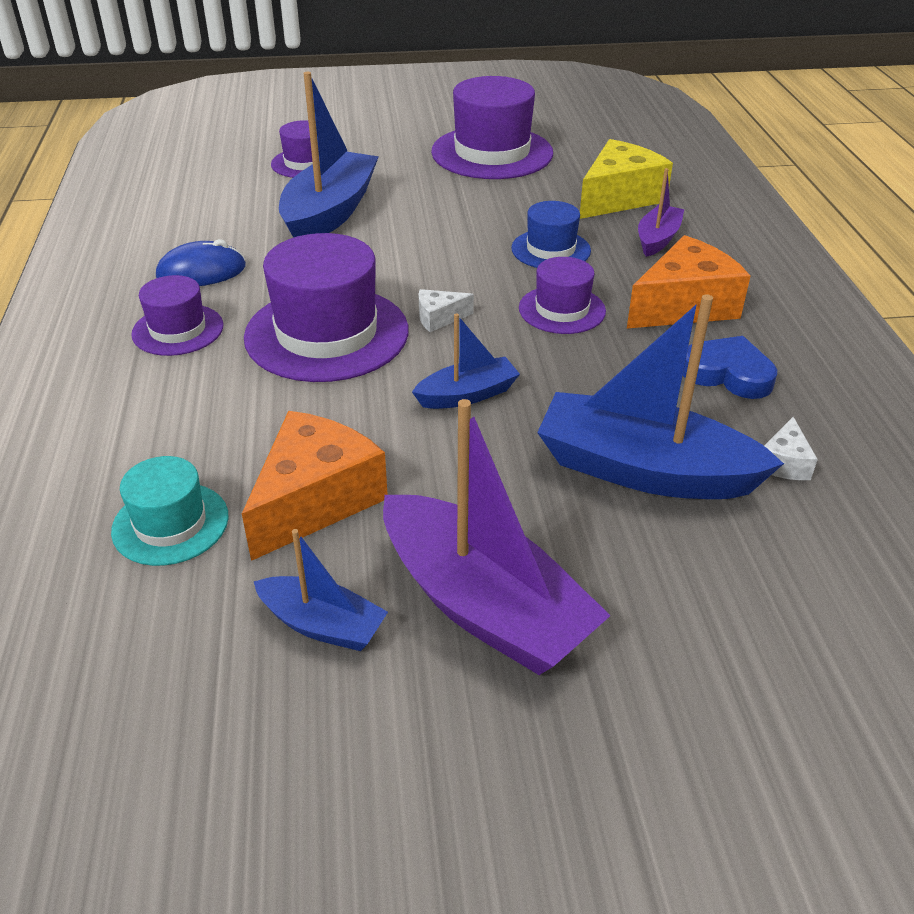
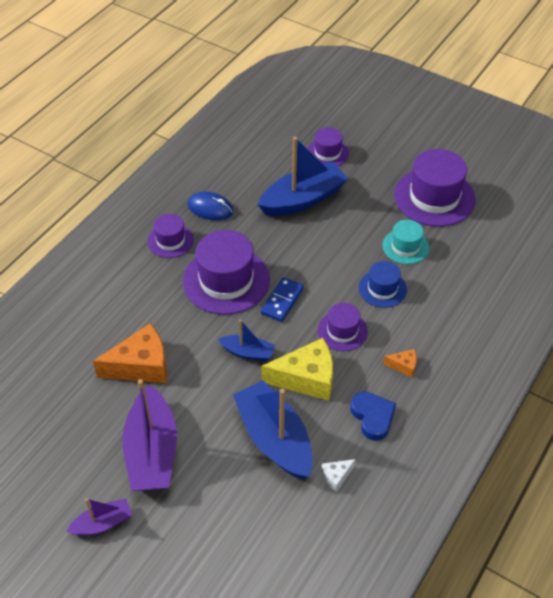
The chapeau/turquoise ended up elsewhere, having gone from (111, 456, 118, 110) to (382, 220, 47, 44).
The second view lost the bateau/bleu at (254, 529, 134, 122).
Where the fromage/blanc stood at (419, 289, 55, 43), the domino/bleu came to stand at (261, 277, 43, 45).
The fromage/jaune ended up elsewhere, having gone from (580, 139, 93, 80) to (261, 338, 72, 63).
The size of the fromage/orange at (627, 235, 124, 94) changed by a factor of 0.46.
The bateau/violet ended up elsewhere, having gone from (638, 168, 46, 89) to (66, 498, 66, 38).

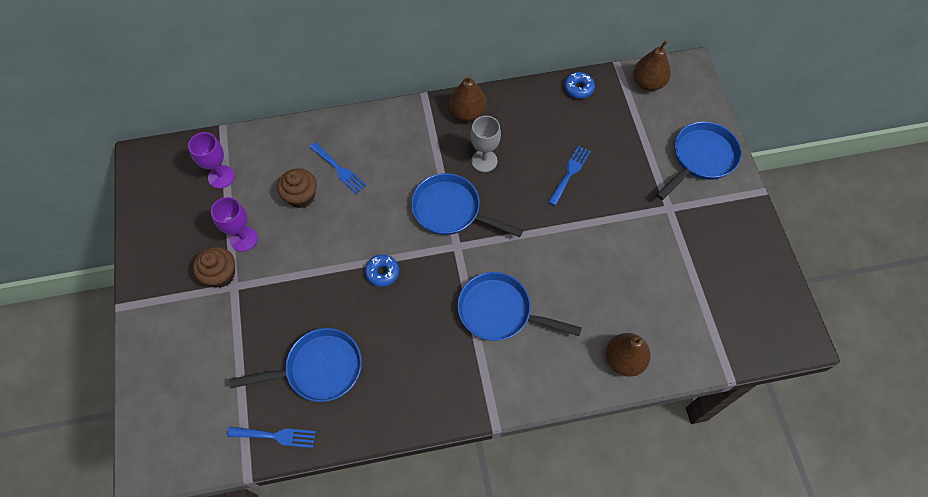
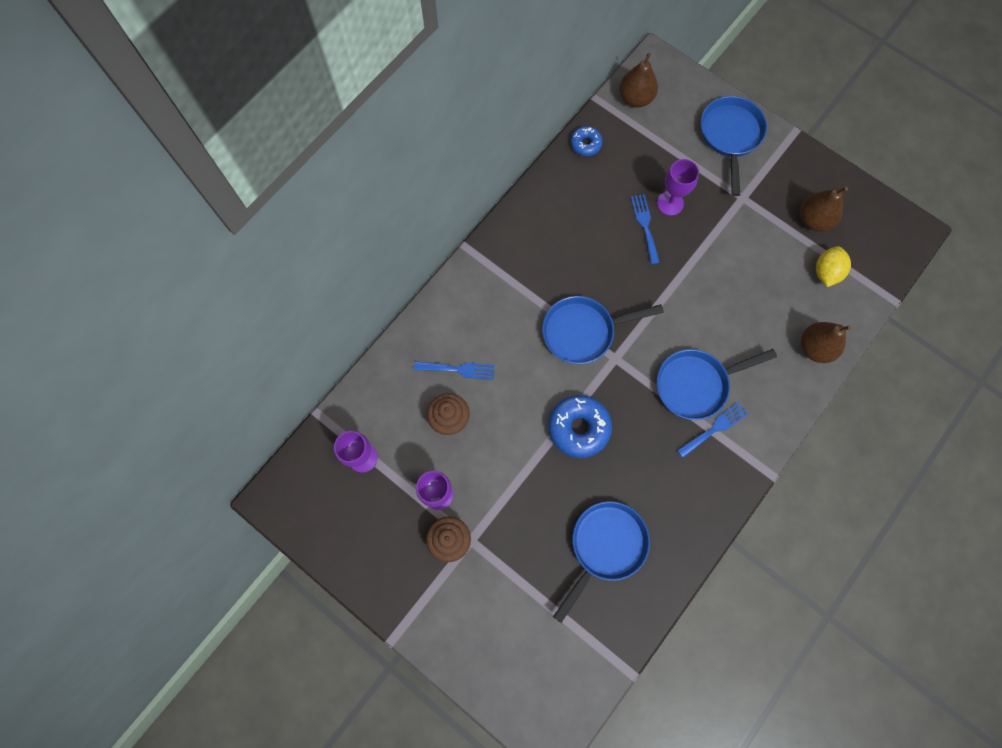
The fourchette/bleu ended up elsewhere, having gone from (227, 427, 89, 21) to (677, 402, 71, 56).
The size of the beignet/bleu at (365, 254, 34, 33) changed by a factor of 1.77.
The poire/marron ended up elsewhere, having gone from (450, 75, 37, 46) to (800, 187, 48, 44).
The second view lost the verre à pied/gris at (470, 116, 31, 56).
The second view gained the verre à pied/violet at (657, 159, 42, 57).
The second view gained the citron/jaune at (816, 246, 35, 41).

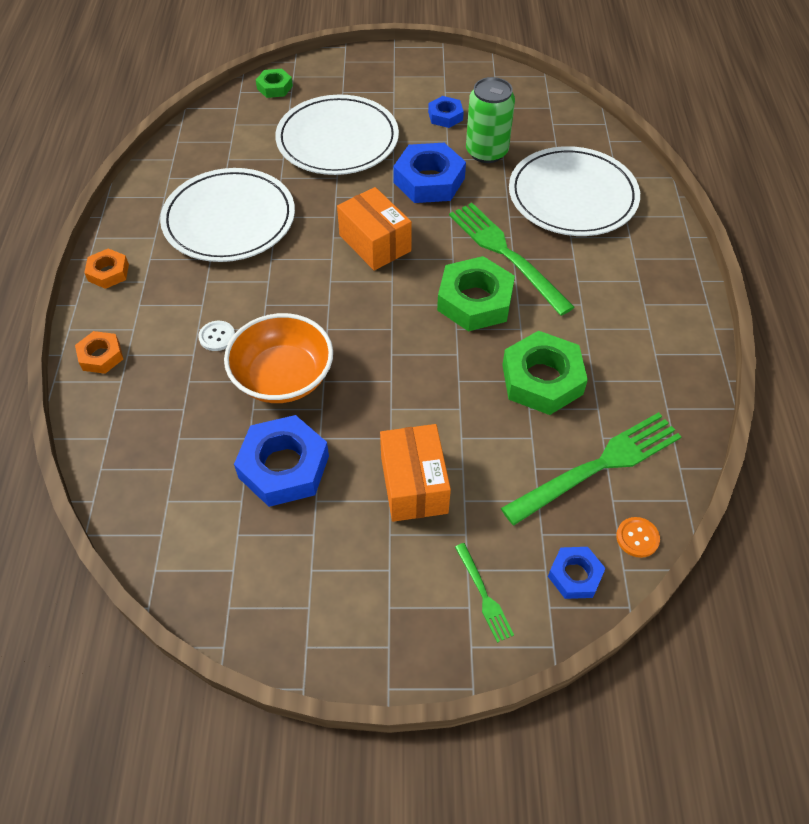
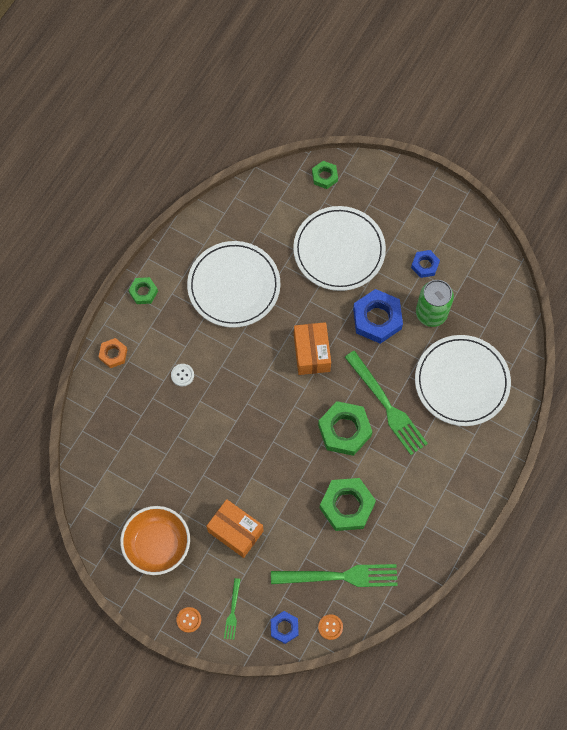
What was the écrou/orange at (84, 249, 45, 40) turned into the écrou/vert at (129, 277, 29, 27).
The bol/orange ended up elsewhere, having gone from (224, 313, 109, 90) to (120, 506, 70, 69).
The second view lost the écrou/bleu at (234, 415, 95, 92).
The boîte/orange at (380, 424, 71, 98) ended up facing another way, 75 degrees counterclockwise from before.
The fourchette/vert at (449, 203, 126, 113) ended up facing another way, 150 degrees clockwise from before.
The second view gained the bouton/orange at (176, 607, 25, 26).

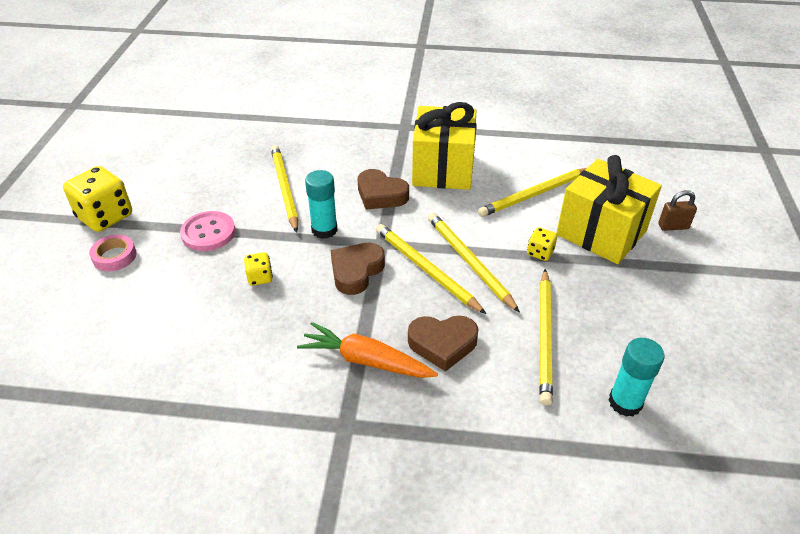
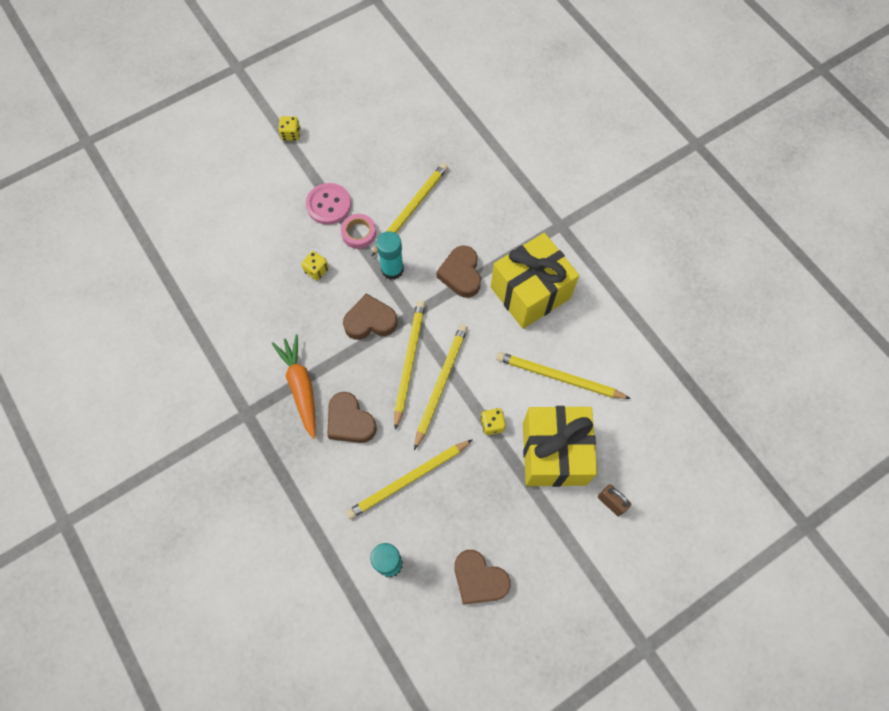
The size of the dé/jaune at (63, 166, 69, 66) changed by a factor of 0.49.
The ruban adhésif/rose ended up elsewhere, having gone from (89, 234, 48, 37) to (341, 214, 35, 35).
The second view gained the cœur/marron at (454, 550, 57, 54).

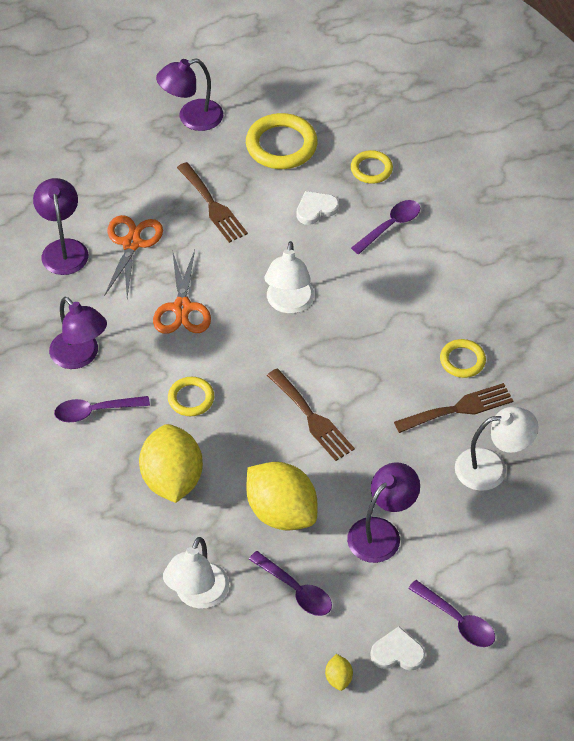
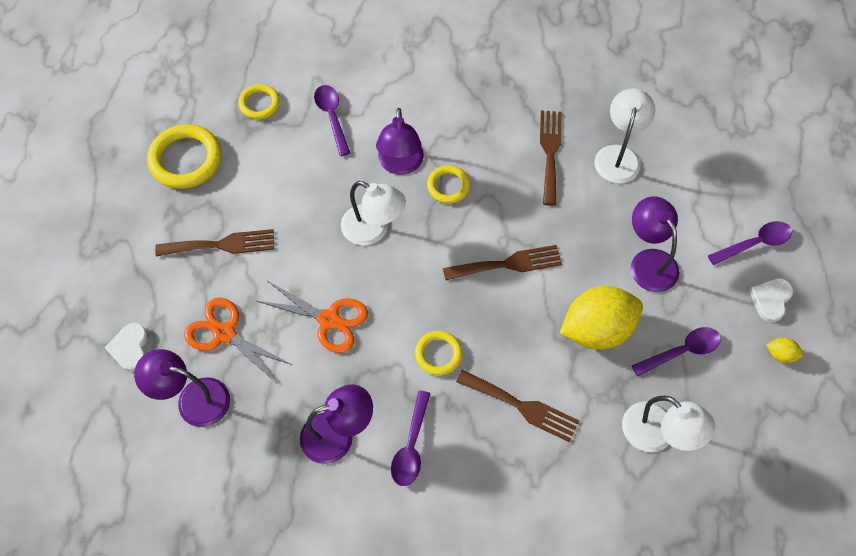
Where the citron/jaune stood at (139, 424, 64, 79), the fourchette/marron came to stand at (456, 370, 123, 72).
The lampe/violet ended up elsewhere, having gone from (156, 58, 67, 73) to (376, 108, 48, 67).
The cœur/blanc ended up elsewhere, having gone from (296, 191, 43, 34) to (105, 323, 43, 49).
The anneau/jaune ended up elsewhere, having gone from (440, 339, 46, 39) to (427, 165, 43, 39).

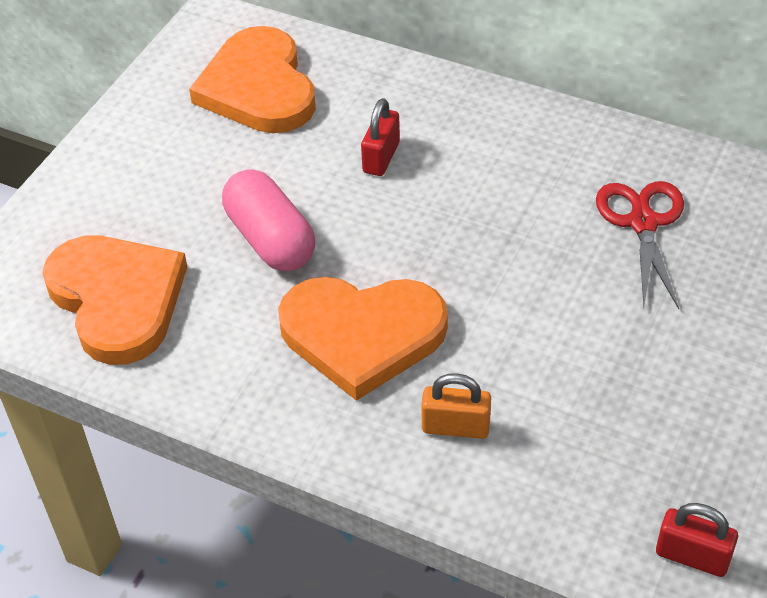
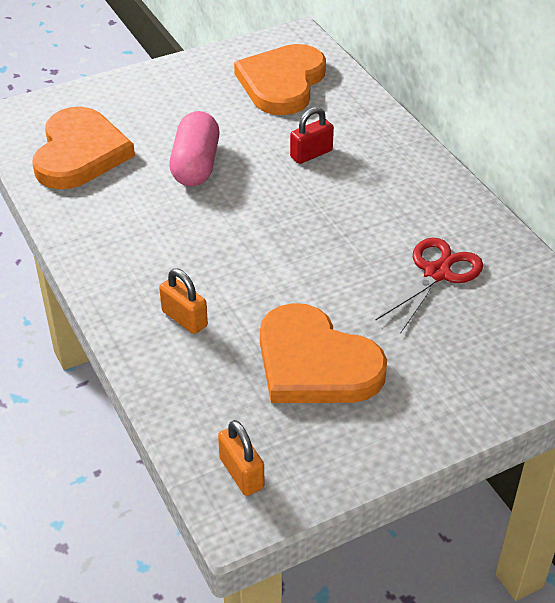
The cœur/orange ended up elsewhere, having gone from (278, 277, 170, 124) to (260, 303, 127, 100).
What was the cadenas/rouge at (656, 503, 82, 74) turned into the cadenas/orange at (218, 420, 46, 76).

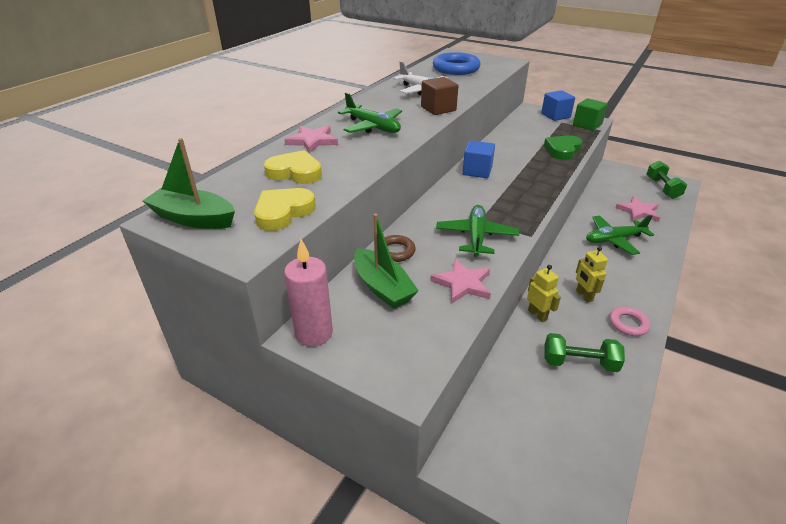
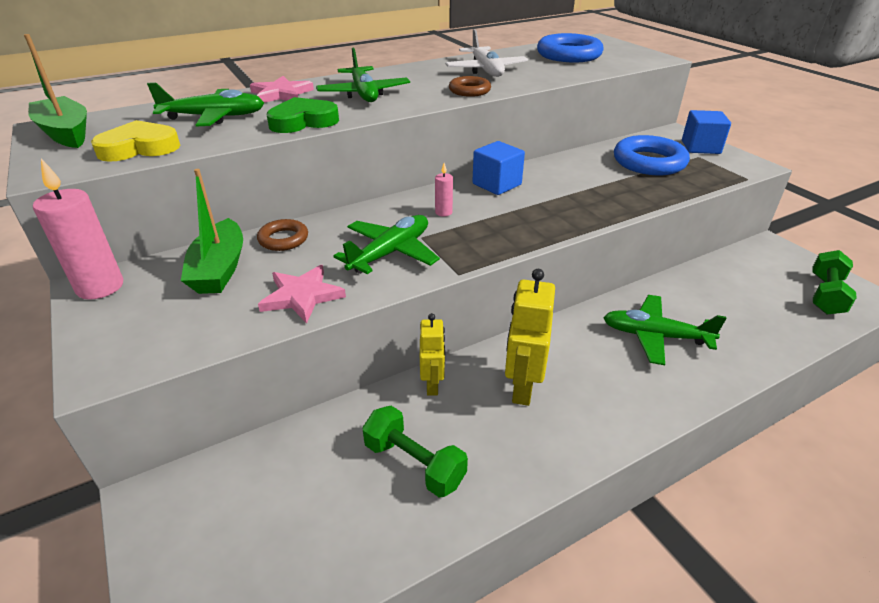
Where the cœur/jaune stood at (264, 150, 58, 34), the avion/vert came to stand at (147, 82, 117, 44).
Where the cube/marron stood at (421, 77, 37, 38), the anneau/marron came to stand at (449, 76, 42, 21).
The cœur/vert ended up elsewhere, having gone from (544, 135, 39, 25) to (267, 97, 72, 36).
The second view lost the cube/vert at (573, 98, 35, 33).
The size of the robot/jaune at (576, 246, 32, 57) changed by a factor of 1.56.
The second view lost the anneau/rose at (609, 307, 42, 29).
The second view lost the étoile/rose at (616, 196, 44, 26).
The second view gained the bougie/rose at (435, 163, 18, 54).
The second view gained the anneau/bleu at (614, 135, 76, 40).

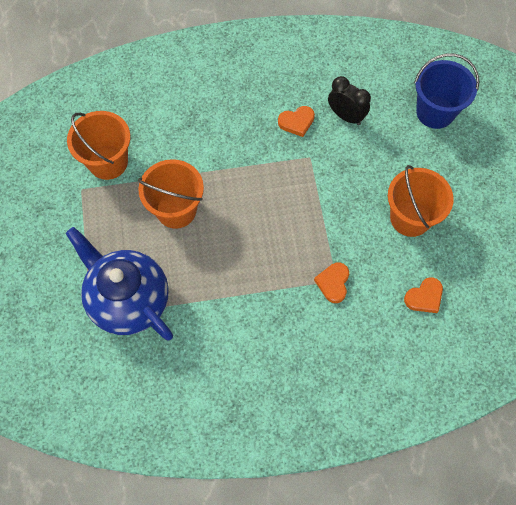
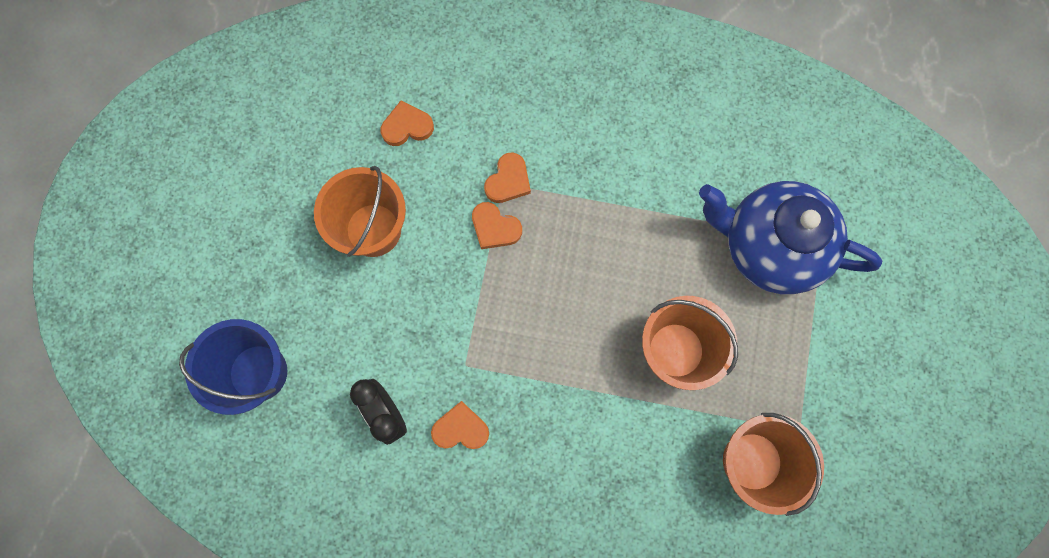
The théière/bleu at (66, 227, 107, 114) ended up facing another way, 135 degrees clockwise from before.
The second view gained the cœur/orange at (472, 202, 50, 47).

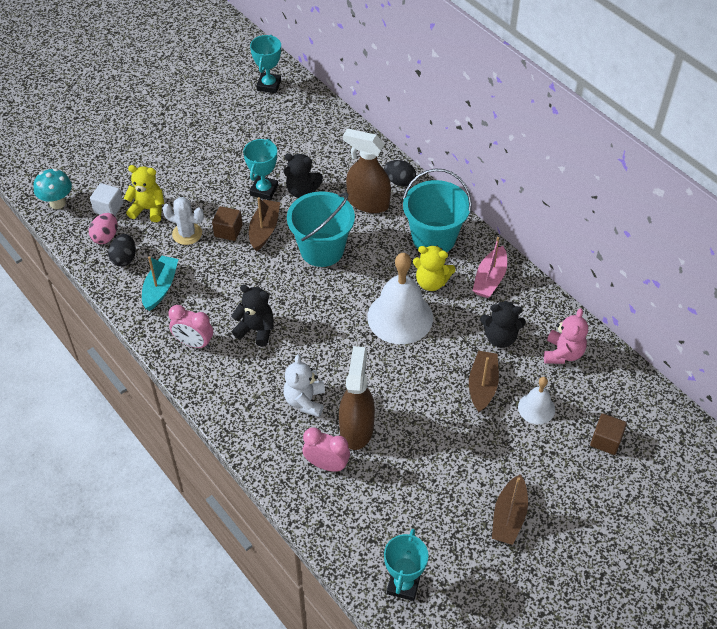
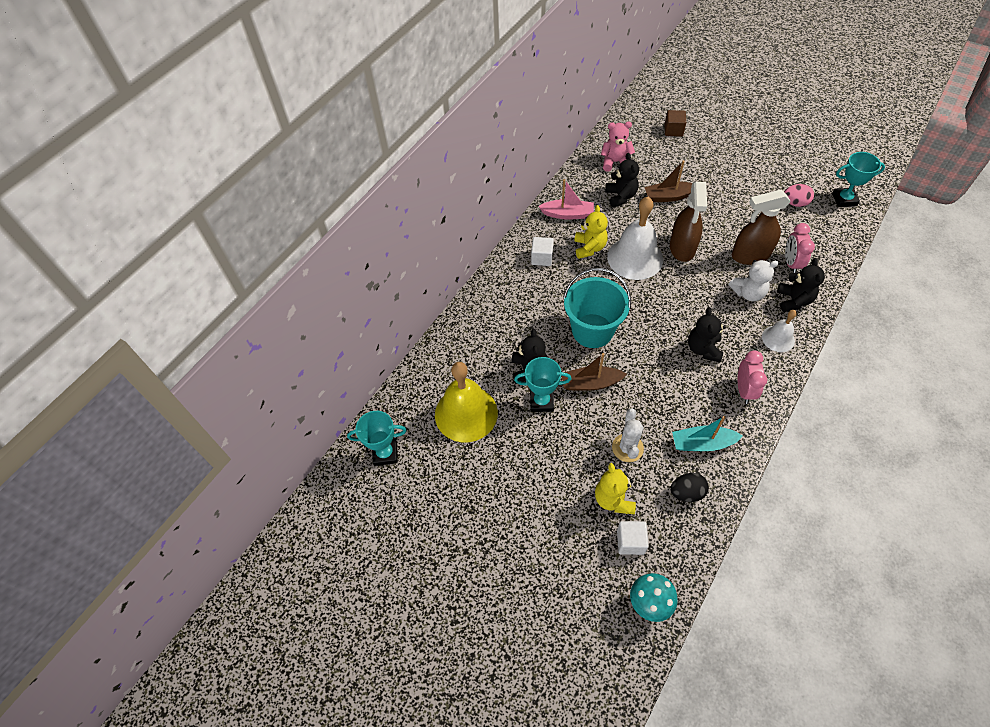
The œuf/rose ended up elsewhere, having gone from (89, 213, 28, 31) to (784, 184, 30, 23).
The second view lost the cube/marron at (212, 206, 31, 35).
The vaporisateur/marron ended up elsewhere, having gone from (343, 128, 48, 85) to (670, 182, 37, 80).
The second view lost the œuf/noir at (384, 160, 32, 27).
Where the seau/turquoise stood at (403, 168, 69, 84), the cube/blanc came to stand at (531, 237, 23, 29).
The second view lost the bateau/marron at (492, 474, 36, 71).
The cloche/blanc ended up elsewhere, having gone from (518, 377, 37, 47) to (762, 310, 35, 42).
The second view gained the cloche/jaune at (435, 362, 63, 80).
The second view gained the ours en peluche/noir at (777, 258, 48, 54).

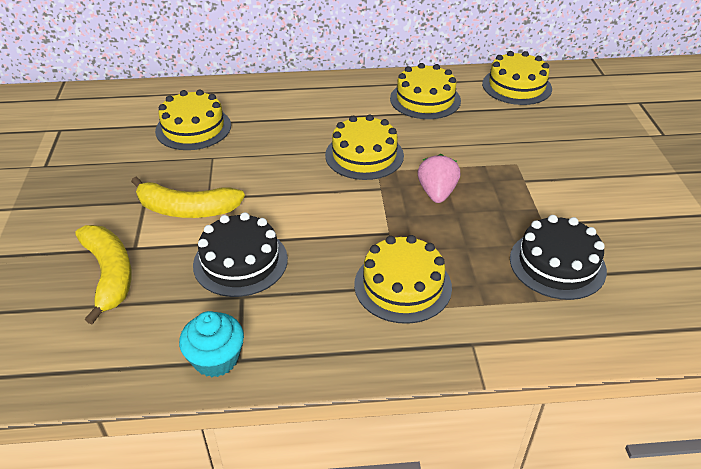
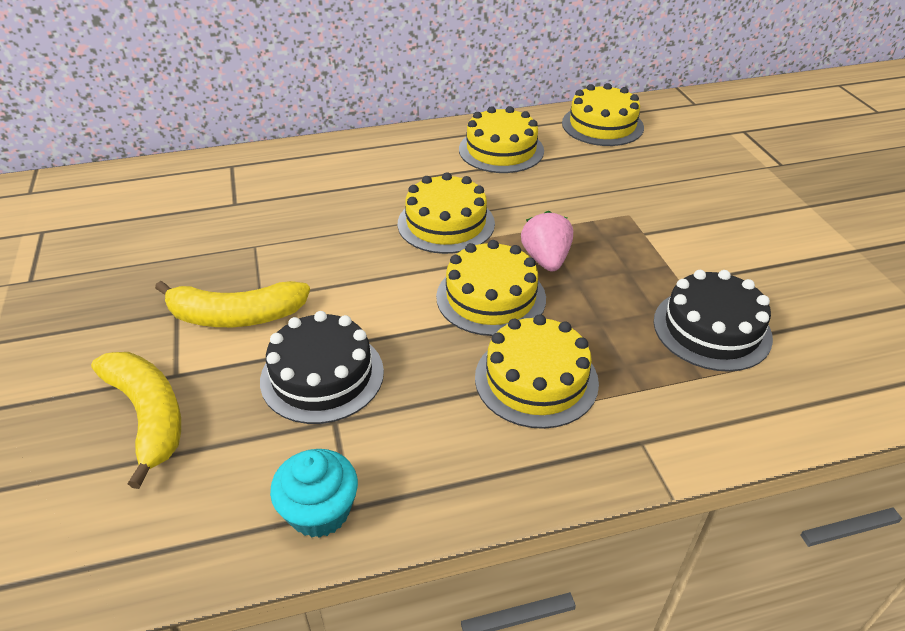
The gâteau/jaune ended up elsewhere, having gone from (155, 89, 76, 61) to (436, 240, 110, 96).

